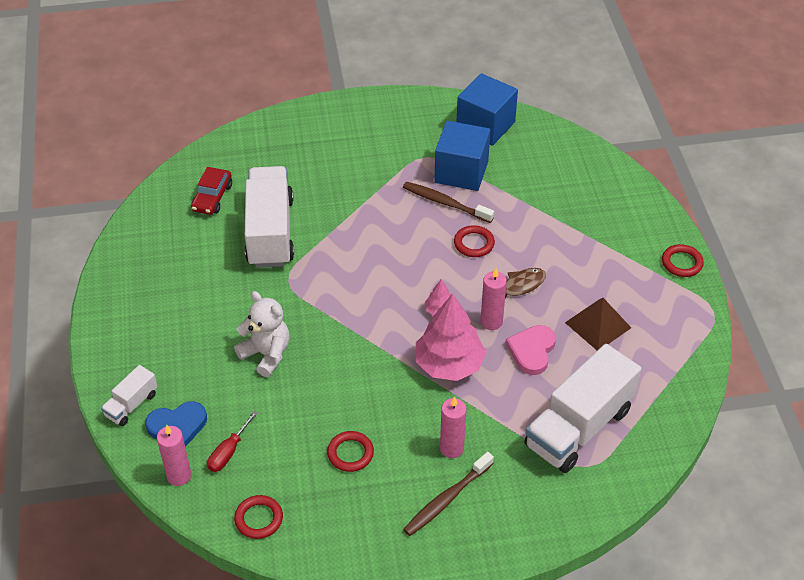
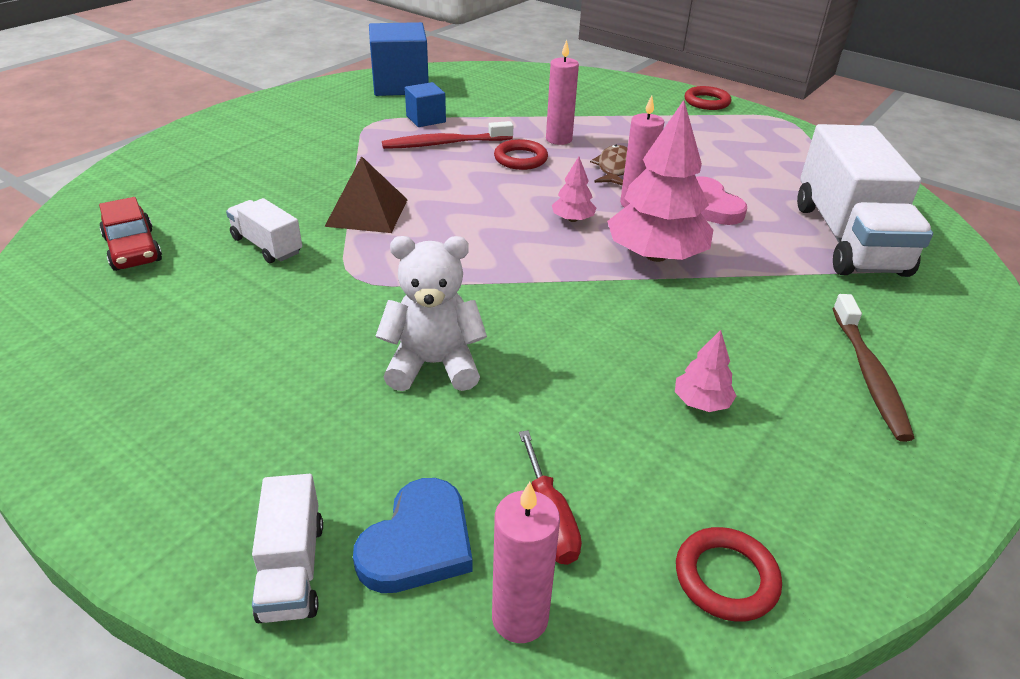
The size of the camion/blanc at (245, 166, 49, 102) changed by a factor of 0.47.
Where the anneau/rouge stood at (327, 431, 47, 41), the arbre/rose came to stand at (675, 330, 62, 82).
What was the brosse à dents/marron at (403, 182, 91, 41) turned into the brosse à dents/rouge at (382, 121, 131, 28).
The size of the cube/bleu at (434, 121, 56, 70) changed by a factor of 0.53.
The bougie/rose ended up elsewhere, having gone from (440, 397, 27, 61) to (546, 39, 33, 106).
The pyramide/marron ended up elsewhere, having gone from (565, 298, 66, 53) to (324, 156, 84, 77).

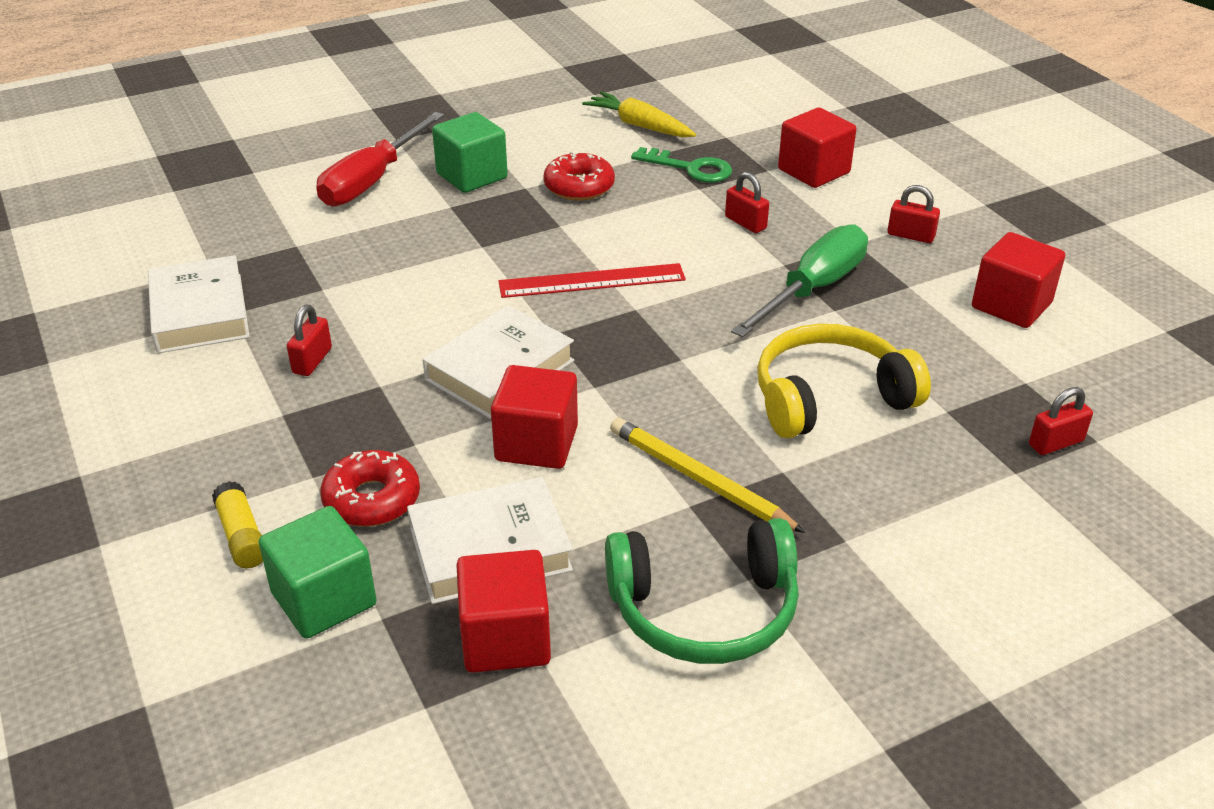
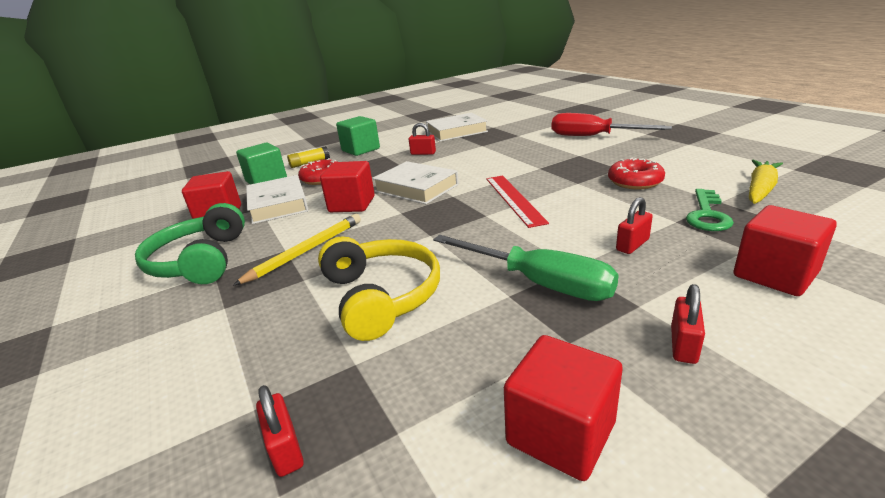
The cube/vert ended up elsewhere, having gone from (432, 112, 76, 81) to (336, 116, 44, 40).

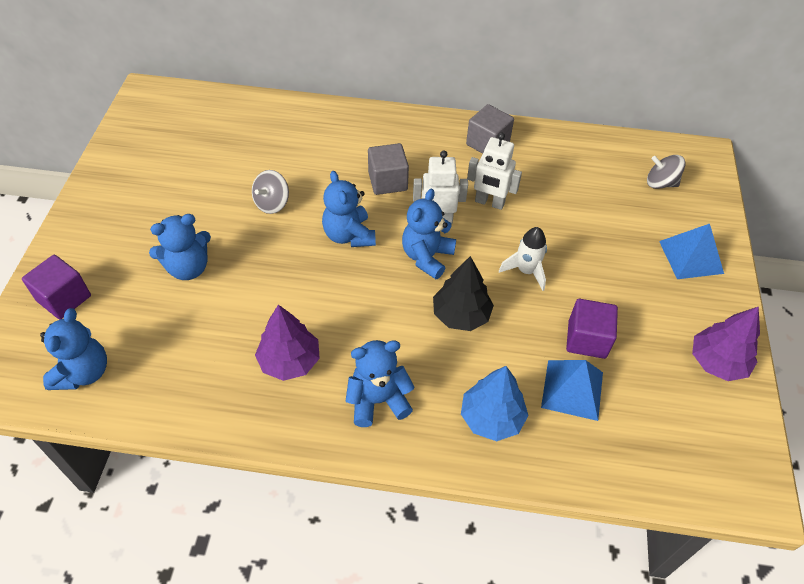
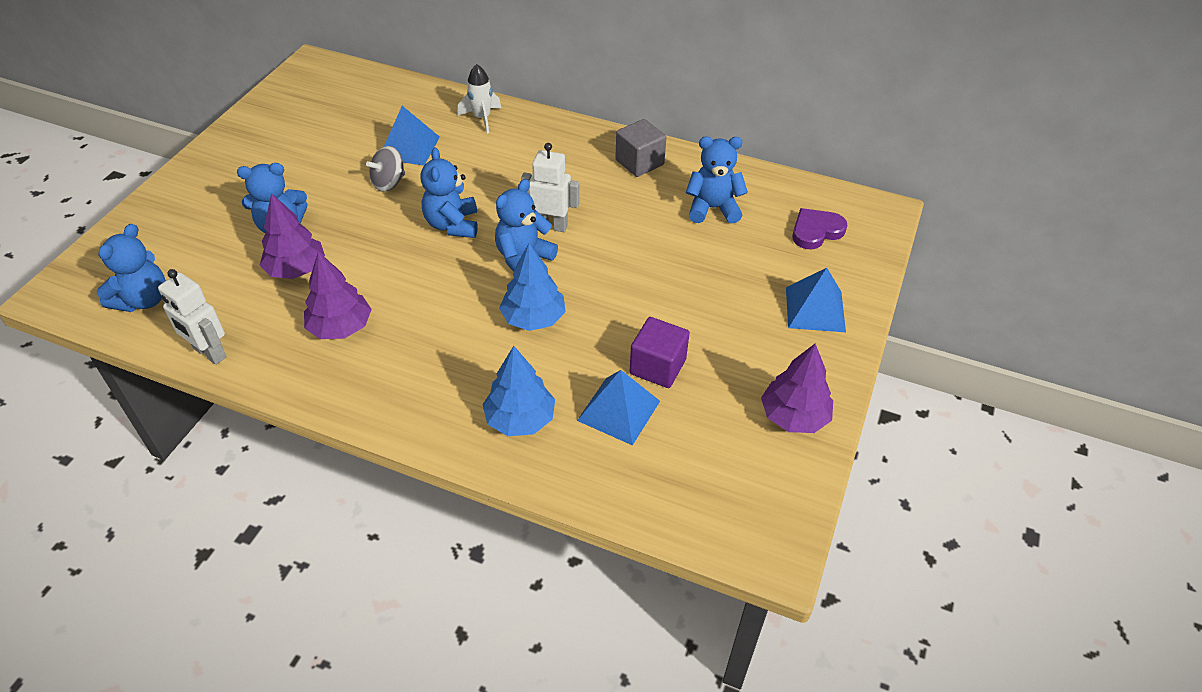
The second view lost the cube/violet at (22, 255, 69, 65).
The ours en peluche/bleu ended up elsewhere, having gone from (346, 340, 69, 87) to (686, 136, 62, 88).
The second view lost the cube/gris at (368, 143, 41, 52).
What was the arbre/noir at (433, 256, 61, 75) turned into the arbre/bleu at (499, 243, 67, 88).
The robot/blanc ended up elsewhere, having gone from (467, 133, 55, 77) to (158, 269, 69, 96).
The fusée/blanc ended up elsewhere, having gone from (499, 227, 48, 64) to (457, 64, 44, 70).
Where the toupie/gris stood at (647, 155, 38, 34), the cœur/violet came to stand at (792, 208, 56, 41).
The second view gained the arbre/violet at (260, 193, 65, 86).
The second view gained the pyramide/bleu at (384, 106, 56, 60).

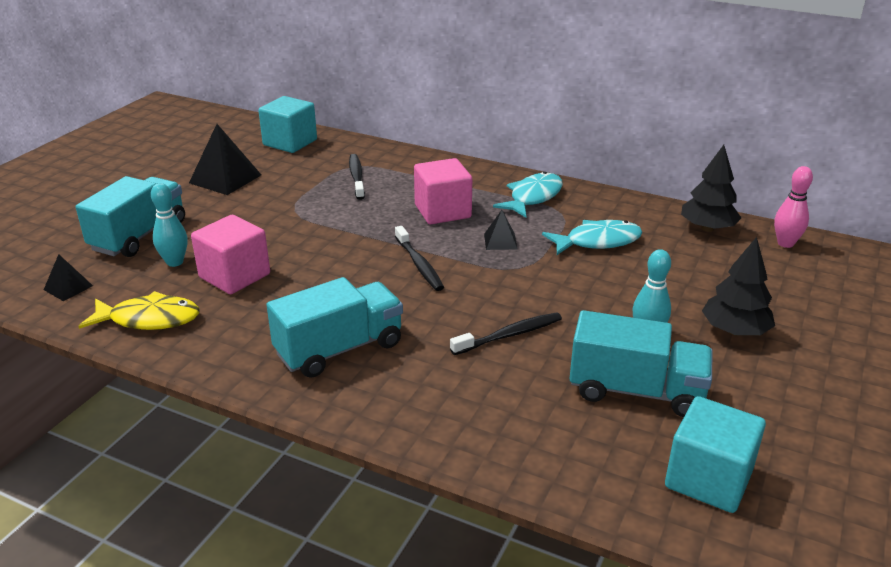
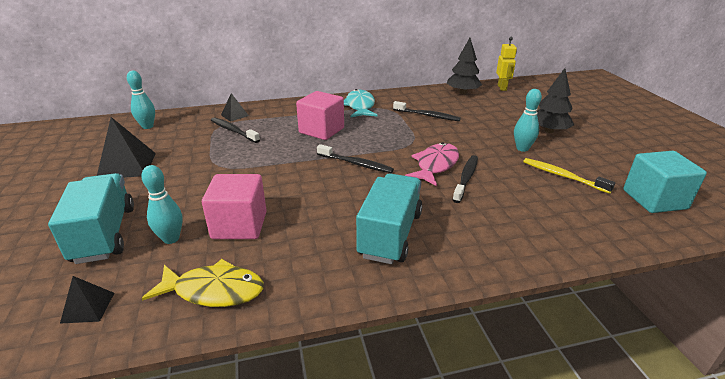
The poisson/jaune at (78, 291, 122, 39) ended up facing another way, 45 degrees clockwise from before.
Where the cube/turquoise stood at (258, 96, 59, 57), the quille/turquoise came to stand at (127, 71, 28, 58).
The pyramide/noir ended up elsewhere, having gone from (484, 210, 33, 40) to (221, 93, 28, 29).
Where the poisson/turquoise stood at (542, 220, 100, 35), the brosse à dents/noir came to stand at (393, 101, 68, 20).
Where the camion/turquoise stood at (569, 310, 144, 107), the brosse à dents/jaune came to stand at (523, 158, 92, 36).
Where the quille/rose stood at (774, 166, 39, 82), the robot/jaune came to stand at (496, 37, 21, 54).
The second view gained the poisson/rose at (405, 142, 54, 44).

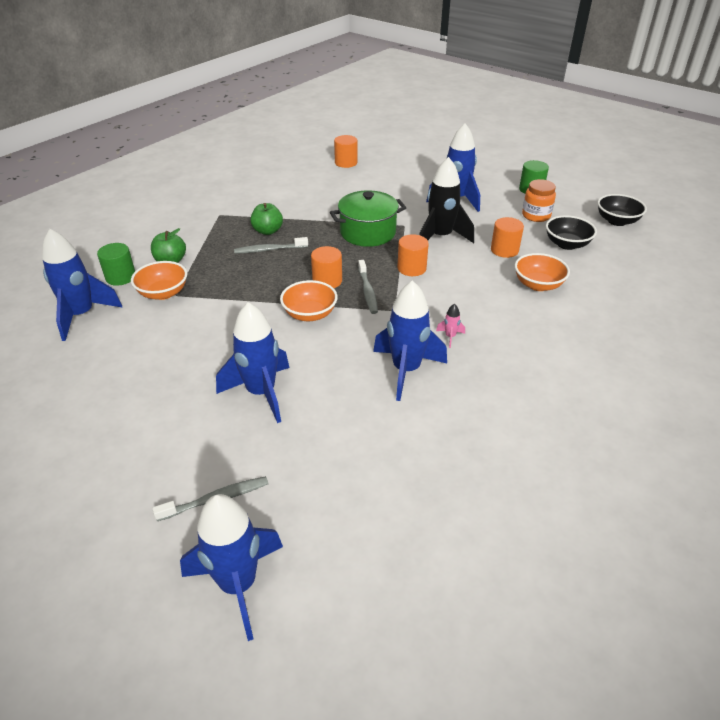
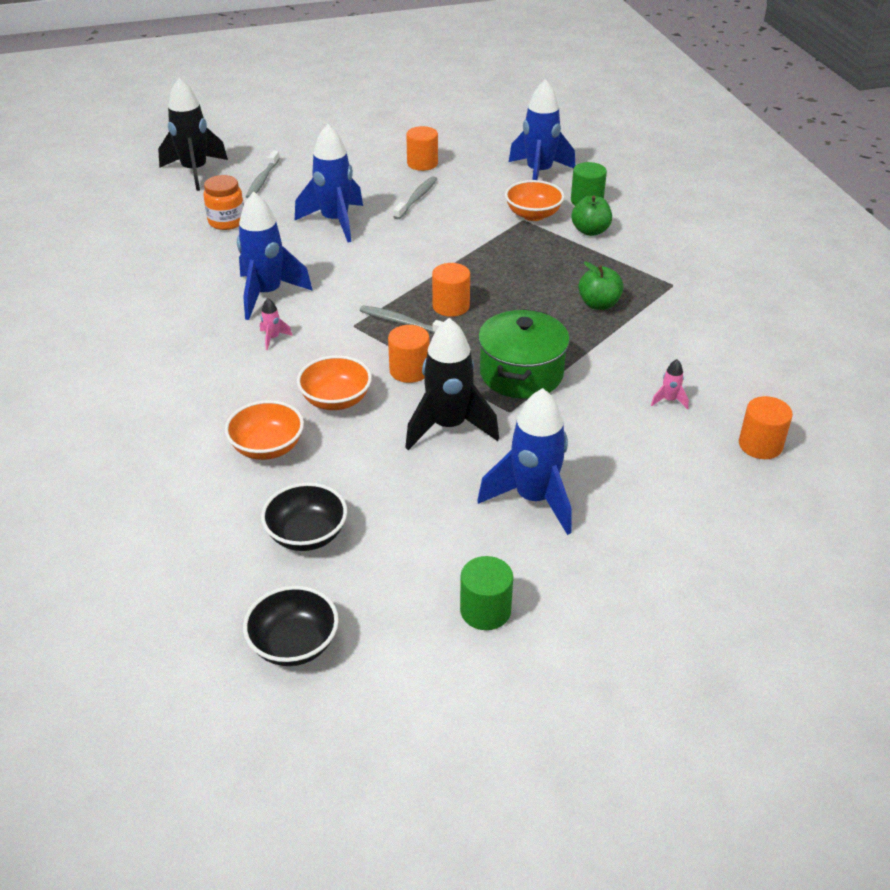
What was the fusée/bleu at (180, 494, 103, 147) turned into the fusée/noir at (158, 78, 70, 113).
The brosse à dents/gris ended up elsewhere, having gone from (234, 237, 74, 17) to (393, 176, 44, 43).
The bol/orange ended up elsewhere, having gone from (280, 280, 58, 41) to (297, 355, 75, 55).
The cylindre/orange ended up elsewhere, having gone from (491, 217, 33, 41) to (406, 126, 32, 45).
The bocal/orange ended up elsewhere, having gone from (522, 179, 34, 43) to (203, 175, 41, 55).
The second view gained the fusée/rose at (651, 359, 38, 51).

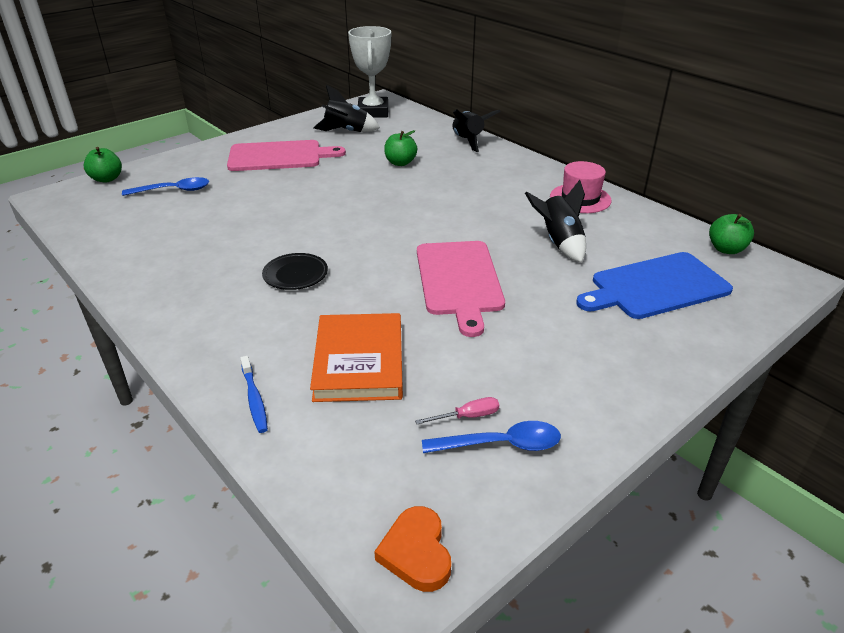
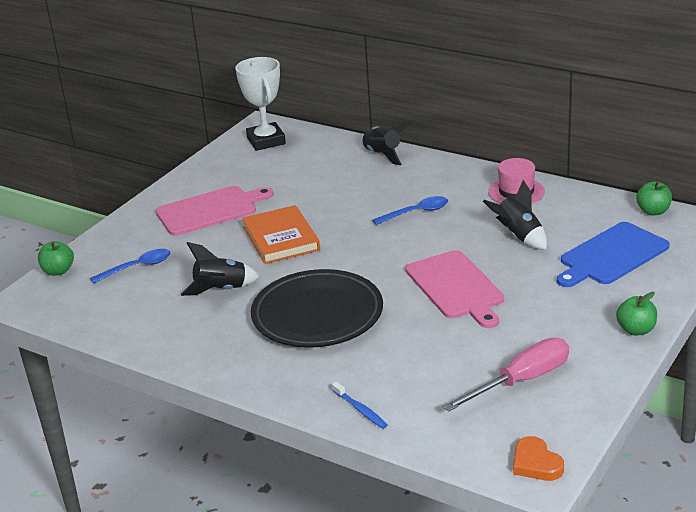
The size of the assiette/noir at (262, 253, 66, 37) changed by a factor of 2.30.
The livre/orange ended up elsewhere, having gone from (310, 313, 93, 89) to (242, 205, 78, 59).
The fusée/noir ended up elsewhere, having gone from (313, 85, 67, 47) to (181, 242, 78, 54).
The pomme/vert ended up elsewhere, having gone from (384, 130, 33, 36) to (616, 292, 41, 43).
The size of the tournevis/rose at (415, 397, 84, 27) changed by a factor of 2.38.
The cuillère/bleu ended up elsewhere, having gone from (422, 421, 139, 32) to (372, 196, 76, 29).

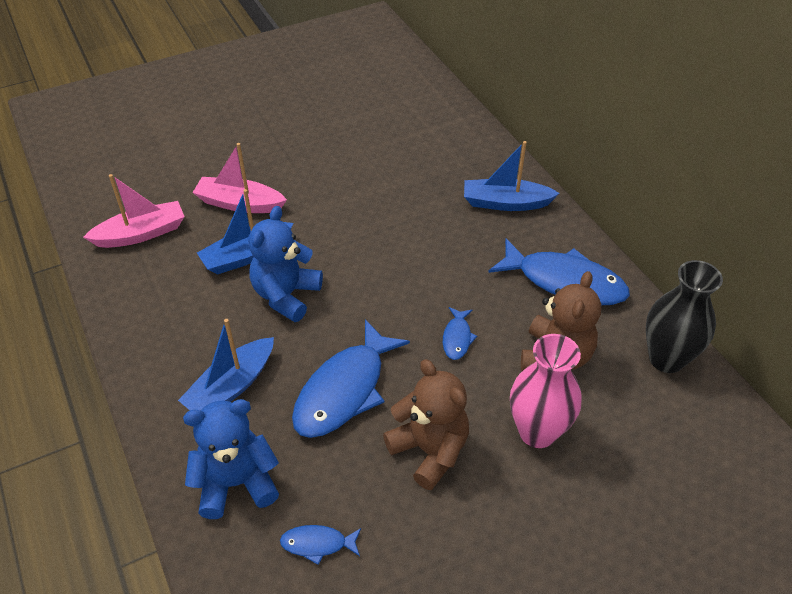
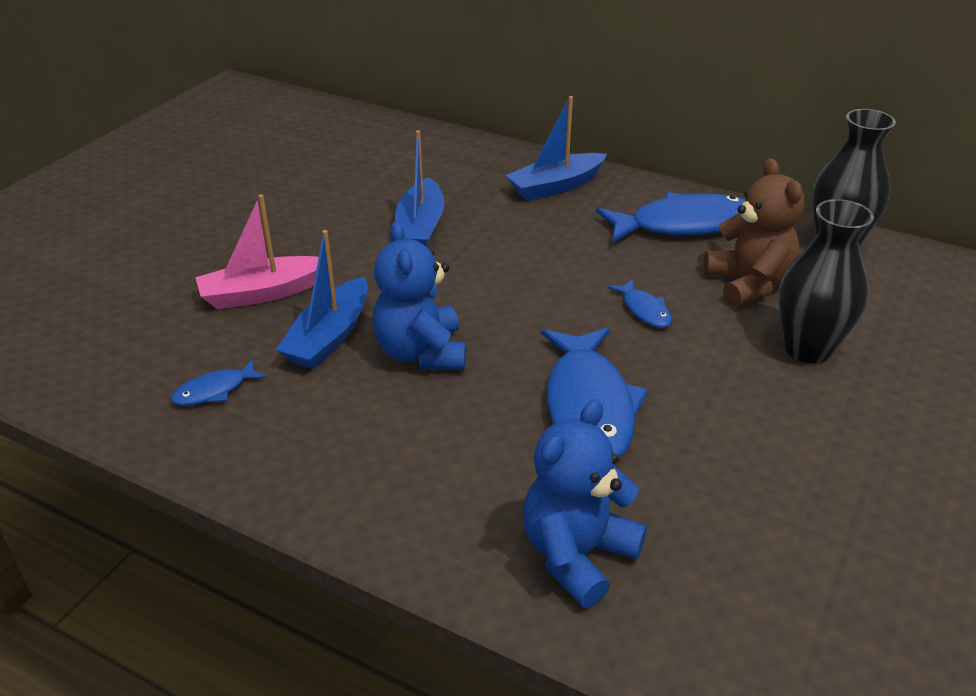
The second view lost the bateau/rose at (83, 174, 102, 74).
The bateau/bleu ended up elsewhere, having gone from (178, 319, 96, 92) to (395, 130, 49, 116).
The poisson/bleu ended up elsewhere, having gone from (280, 525, 81, 40) to (171, 359, 95, 47).
The second view lost the ours en peluche/marron at (383, 359, 86, 131).
What was the vase/rose at (510, 334, 72, 114) turned into the vase/noir at (779, 199, 95, 165).

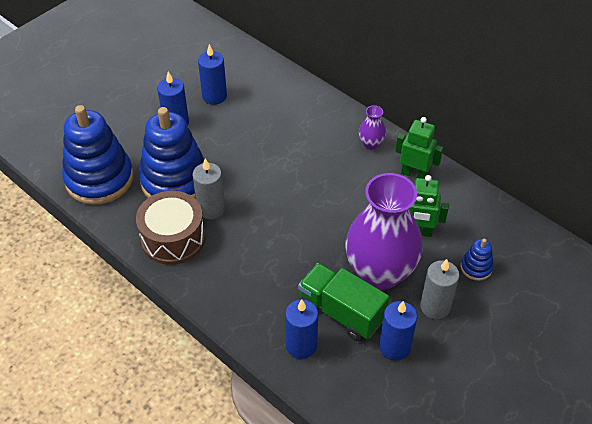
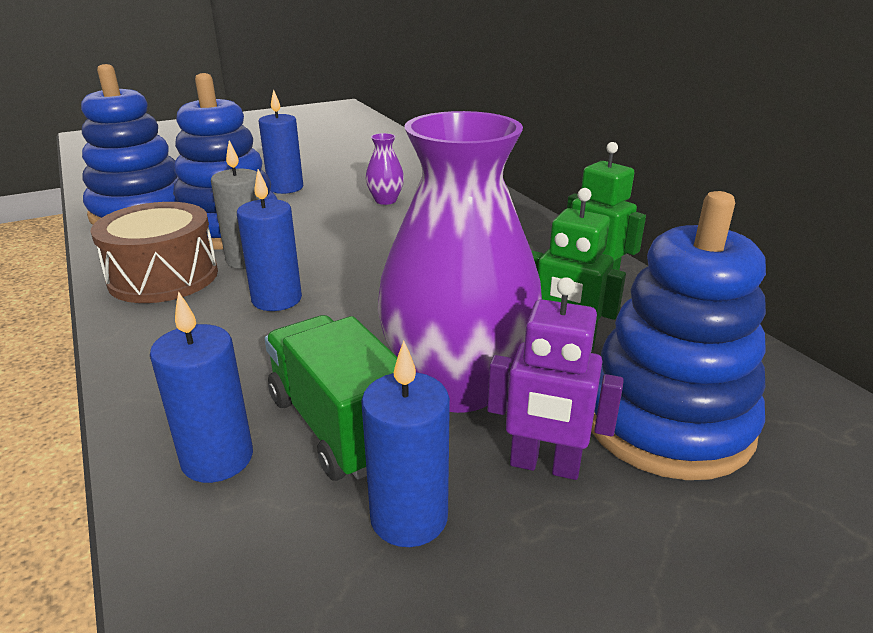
The bougie/bleu ended up elsewhere, having gone from (198, 44, 29, 61) to (237, 169, 65, 142).
The vase/violet ended up elsewhere, having gone from (359, 105, 27, 45) to (366, 133, 38, 72).
Where the bougie/gris stood at (420, 259, 39, 60), the robot/violet came to stand at (487, 277, 137, 203).
The size of the jouet à empiler/bleu at (461, 239, 33, 42) changed by a factor of 2.31.

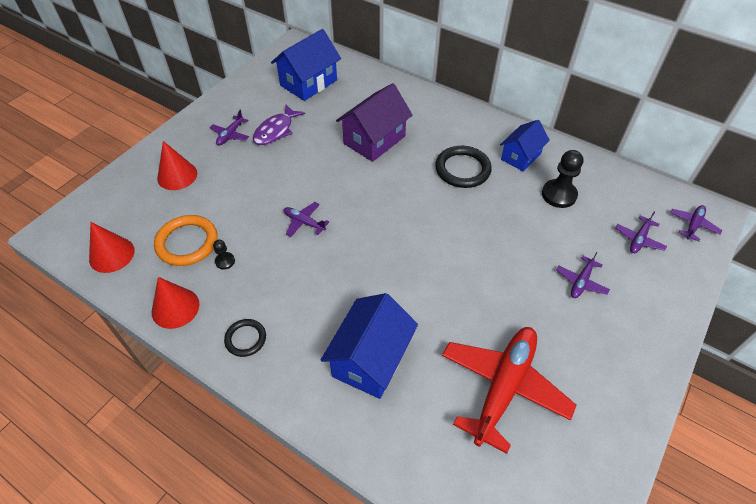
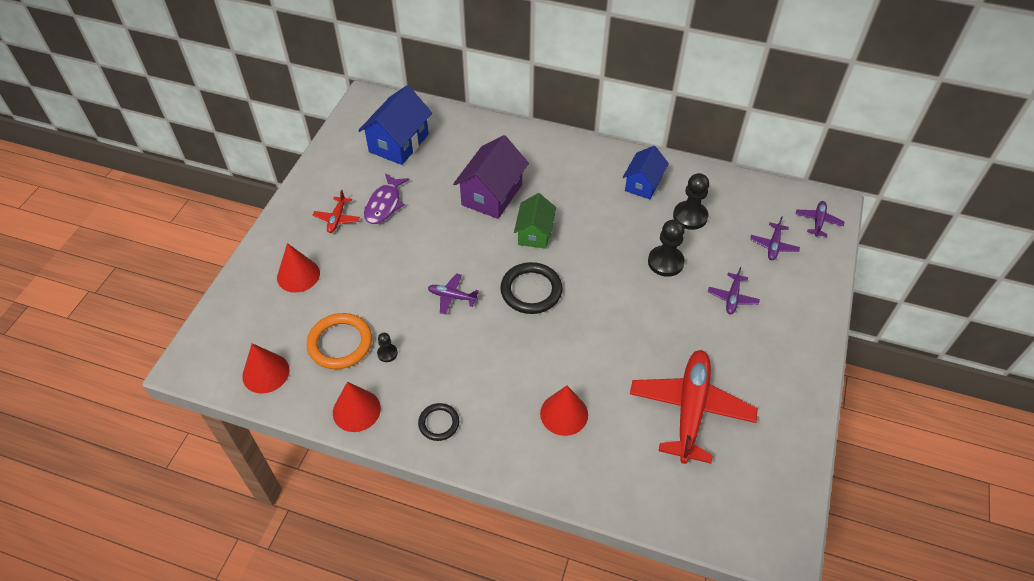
What was the avion/violet at (210, 110, 39, 35) turned into the avion/rouge at (313, 190, 47, 43).
Where the maison/bleu stood at (321, 293, 97, 106), the cône/rouge came to stand at (540, 386, 48, 50).
The anneau/noir ended up elsewhere, having gone from (435, 146, 57, 42) to (500, 262, 62, 52).
The second view gained the maison/vert at (514, 193, 42, 56).
The second view gained the pion/noir at (648, 219, 37, 58).

